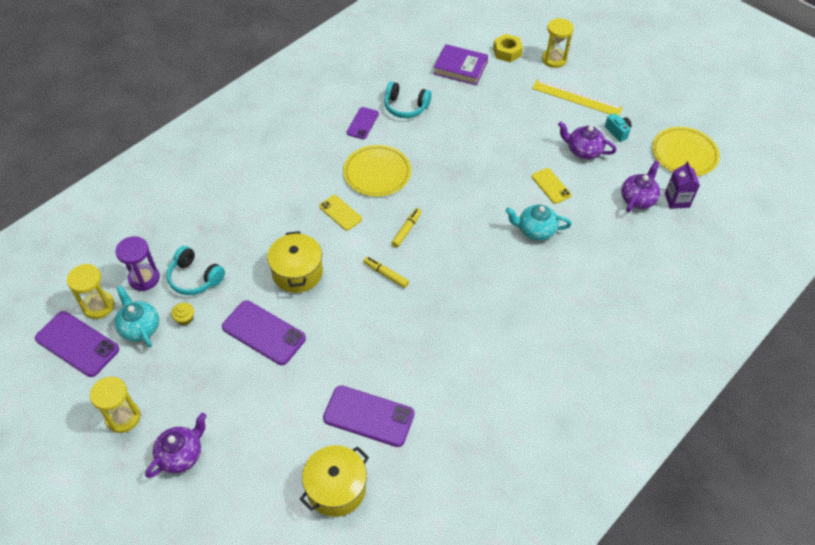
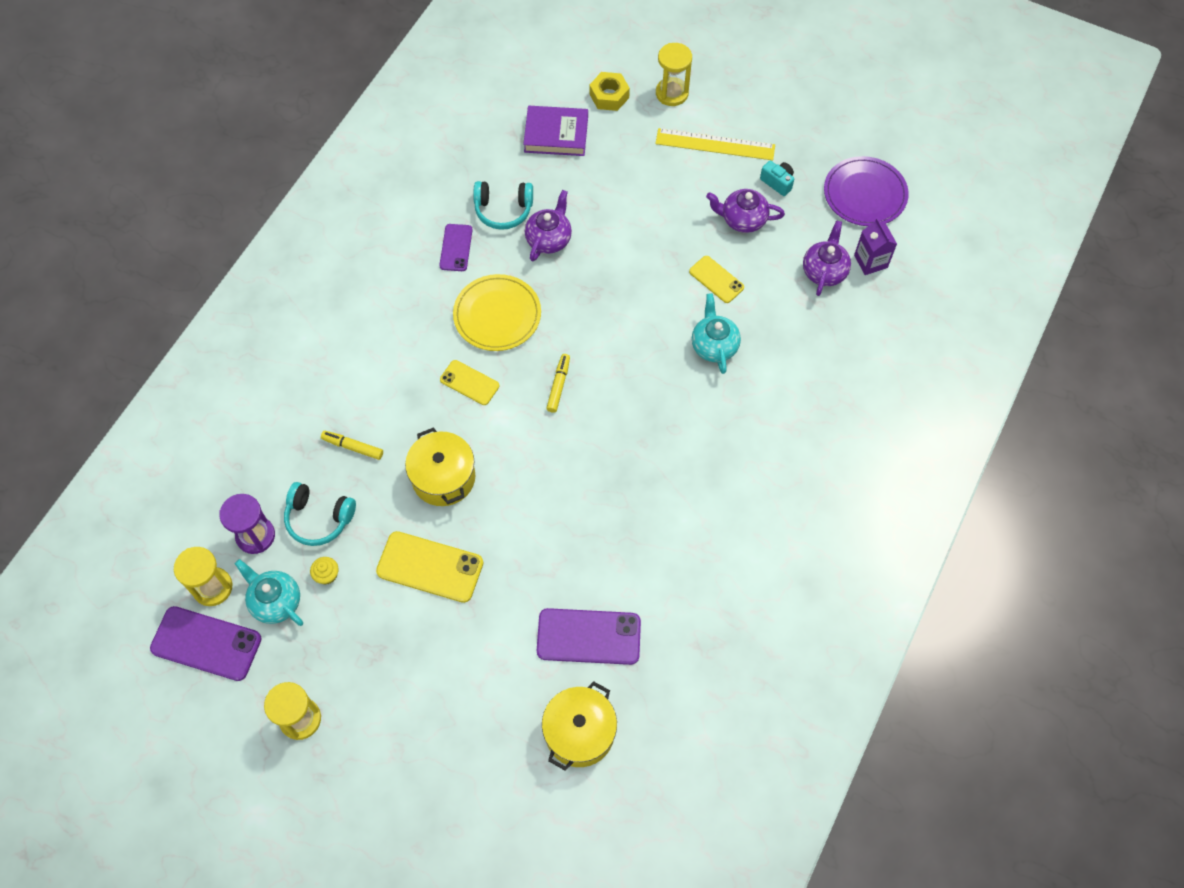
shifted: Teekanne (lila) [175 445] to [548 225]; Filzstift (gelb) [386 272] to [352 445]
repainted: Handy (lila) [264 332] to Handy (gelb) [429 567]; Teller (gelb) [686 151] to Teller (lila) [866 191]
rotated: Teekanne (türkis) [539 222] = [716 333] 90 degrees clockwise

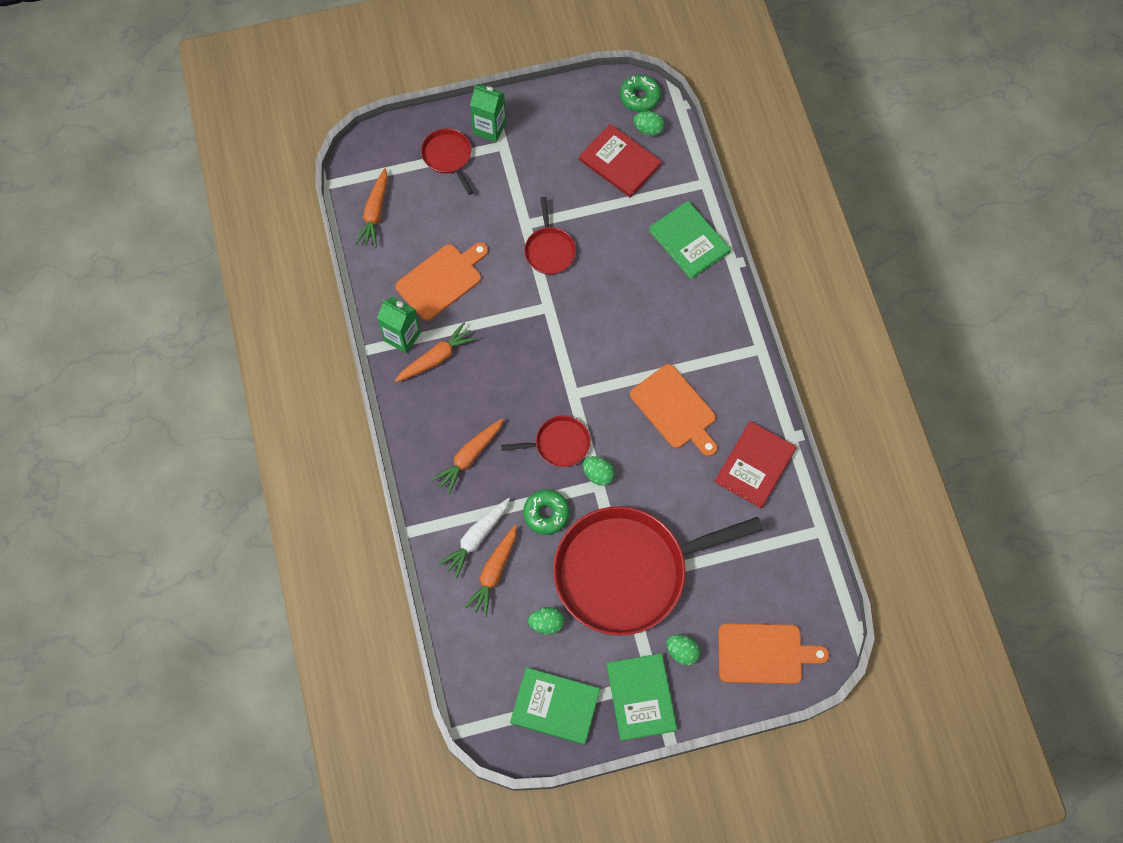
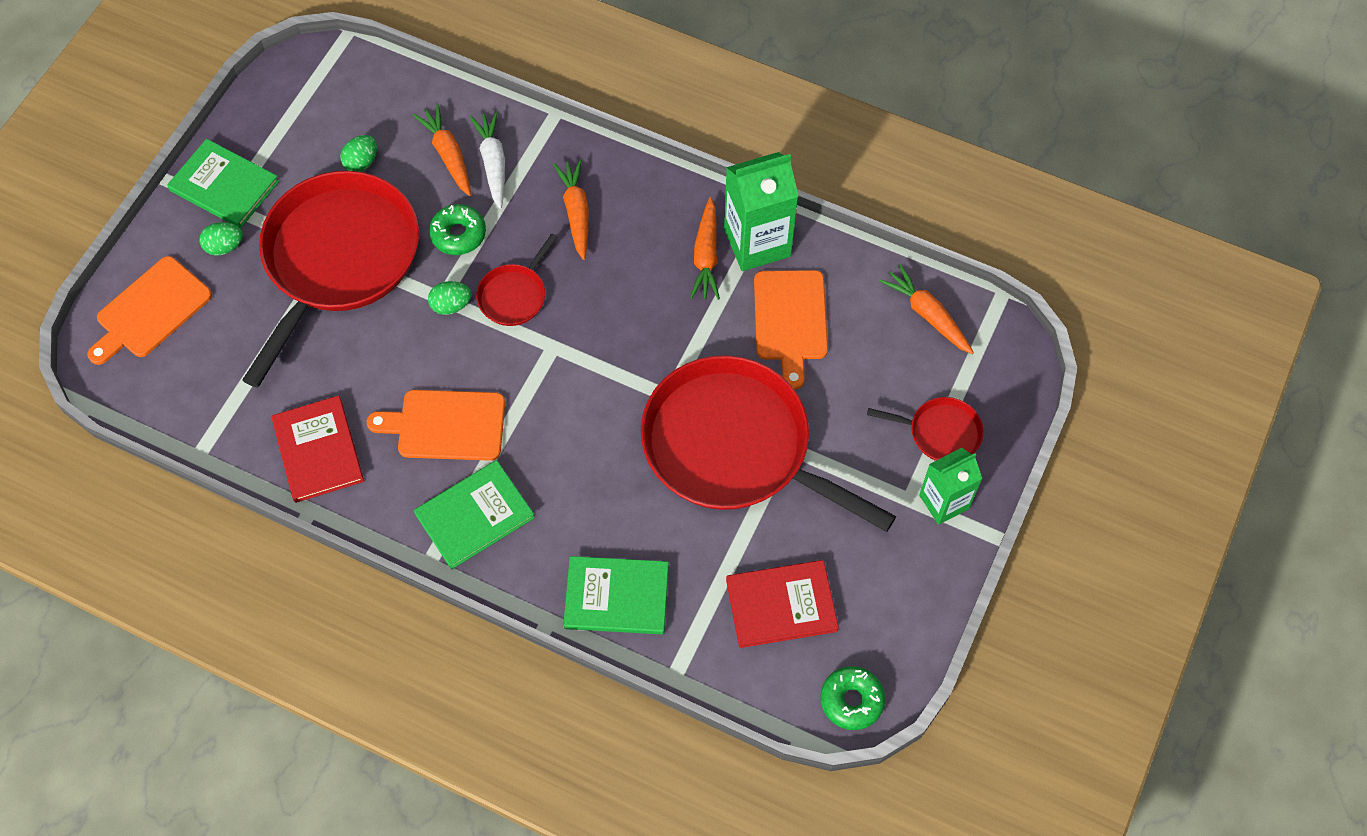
gone: Ei (grün) [649 123]
shifted: Buch (grün) [555 706] to [474 514]
scaled: Getränkekarton (grün) [399 325] = [761 211] x1.54; Pfanne (rot) [550 236] = [768 443] x2.32

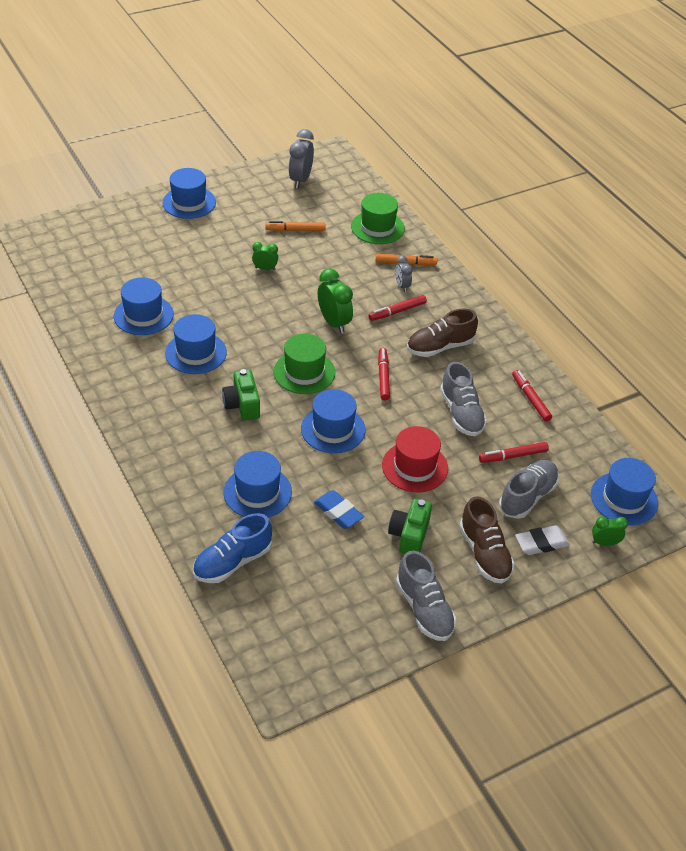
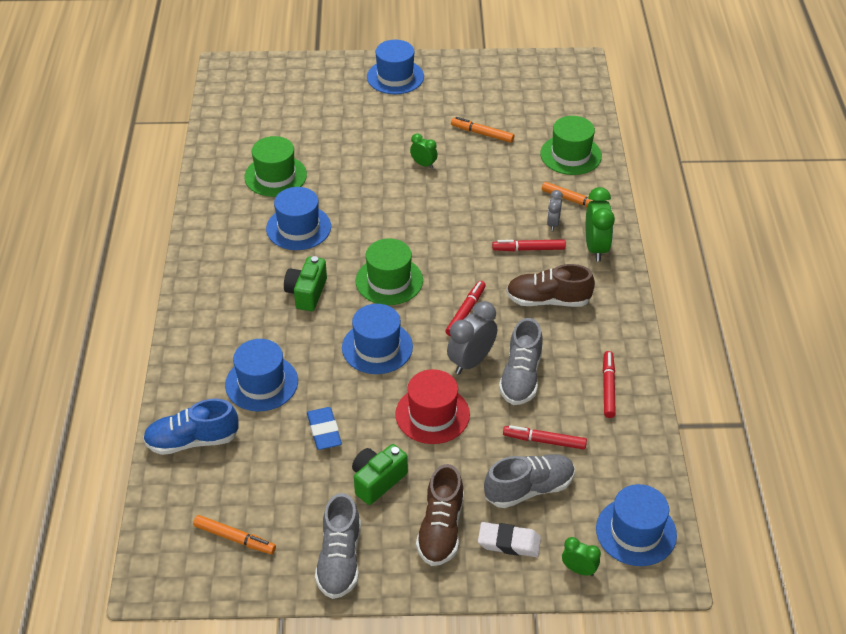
new: Filzstift (orange) [234 534]
shifted: Wecker (grau) [301 158] to [472 338]; Wecker (grün) [335 301] to [600 224]
repainted: Hut (blau) [144 306] to Hut (grün) [275 166]

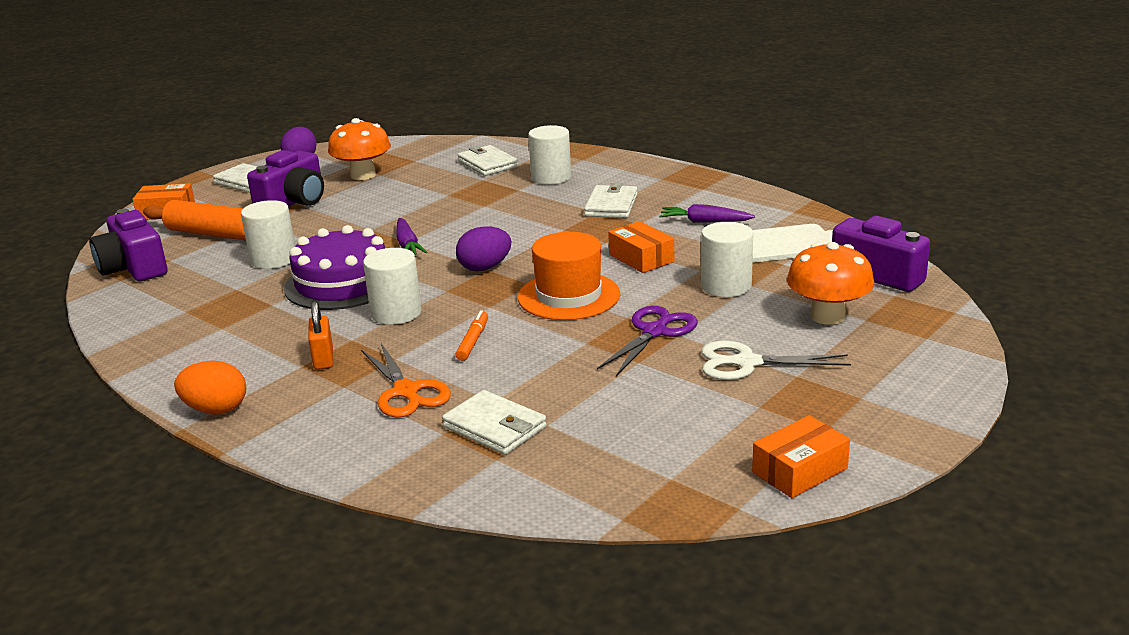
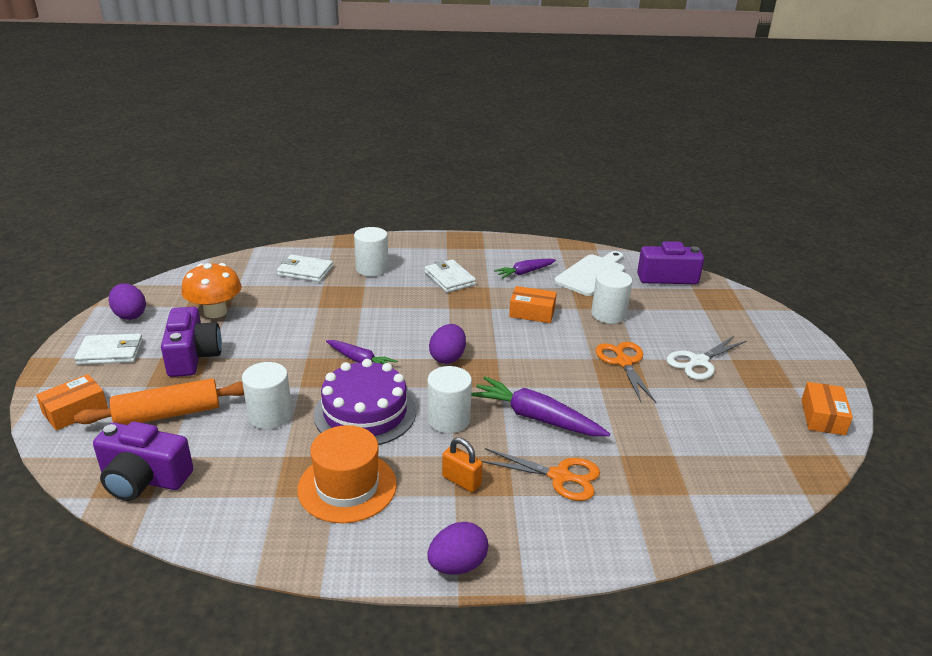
gone: Geldbörse (weiß) [494 422]; Pilz (orange) [830 283]
shifted: Hut (orange) [569 276] to [347 474]
swapped: Filzstift (orange) [471 335] to Karotte (lila) [540 406]
repainted: Ei (orange) [210 387] to Ei (lila) [458 548]; Schere (lila) [647 341] to Schere (orange) [625 372]

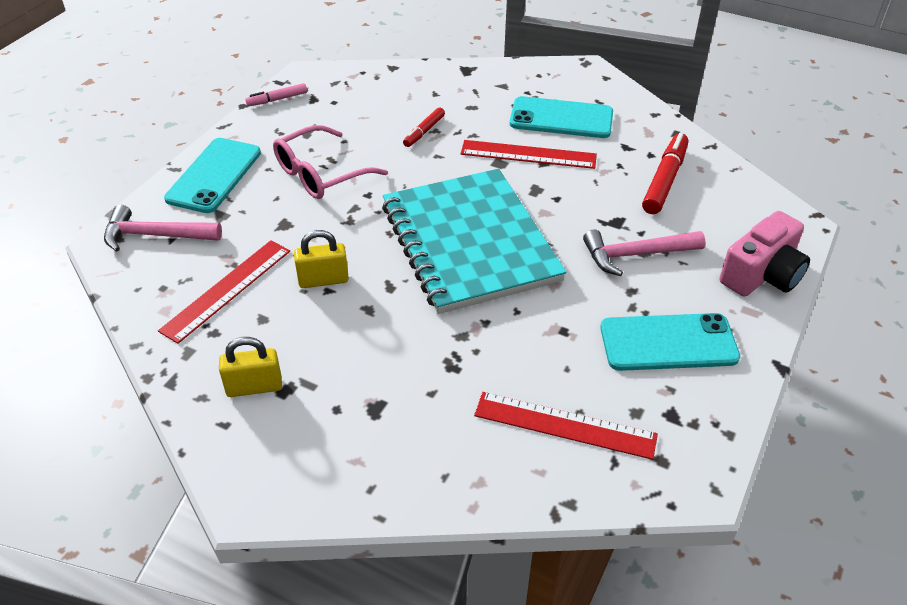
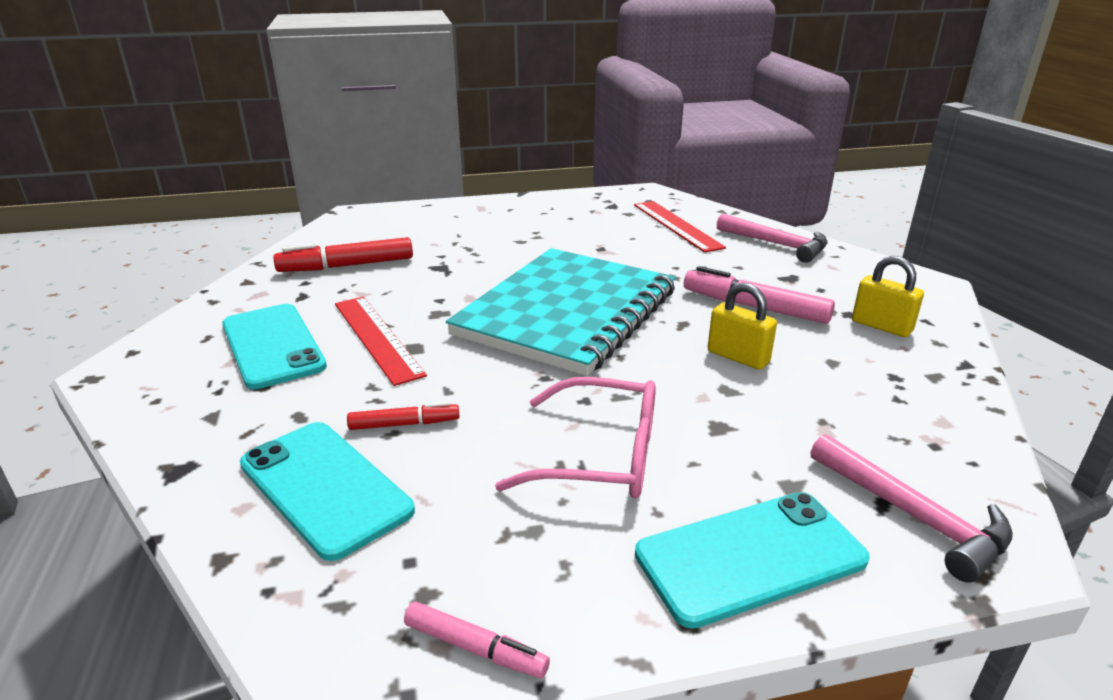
gone: Lineal (rot) [224 292]; Kamera (rosa) [764 254]
new: Filzstift (rosa) [759 295]
shifted: Hammer (rosa) [644 252] to [772 238]; Handy (türkis) [670 342] to [327 491]

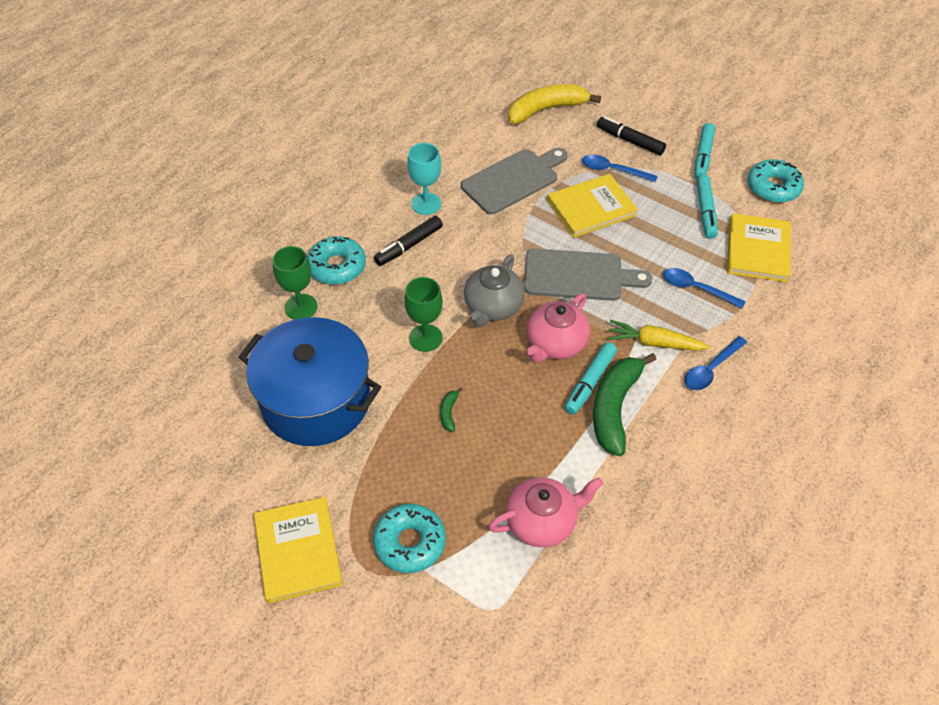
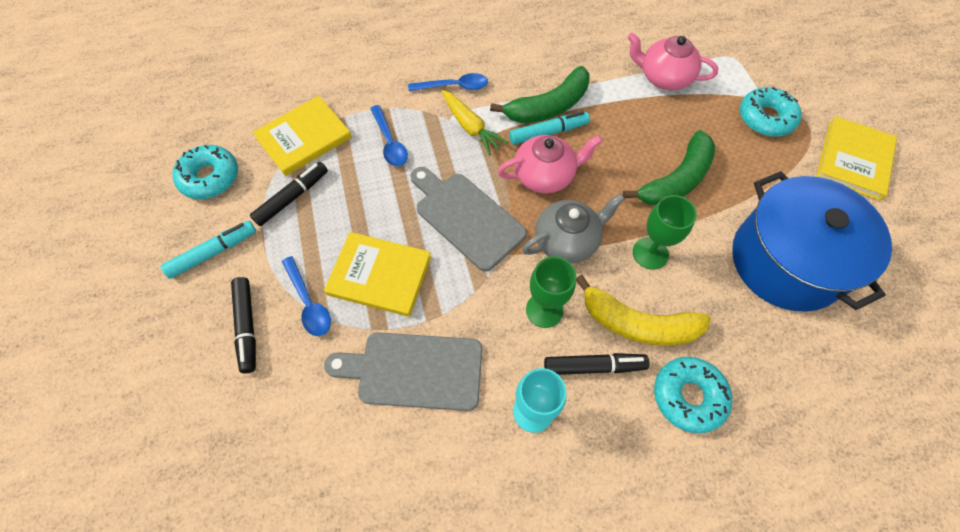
shifted: Kelch (grün) [295 283] to [551 292]; Banane (gelb) [554 104] to [643 310]
repainted: Filzstift (türkis) [707 207] to Filzstift (schwarz) [289 194]
scaled: Banane (grün) [451 410] = [669 167] x2.45

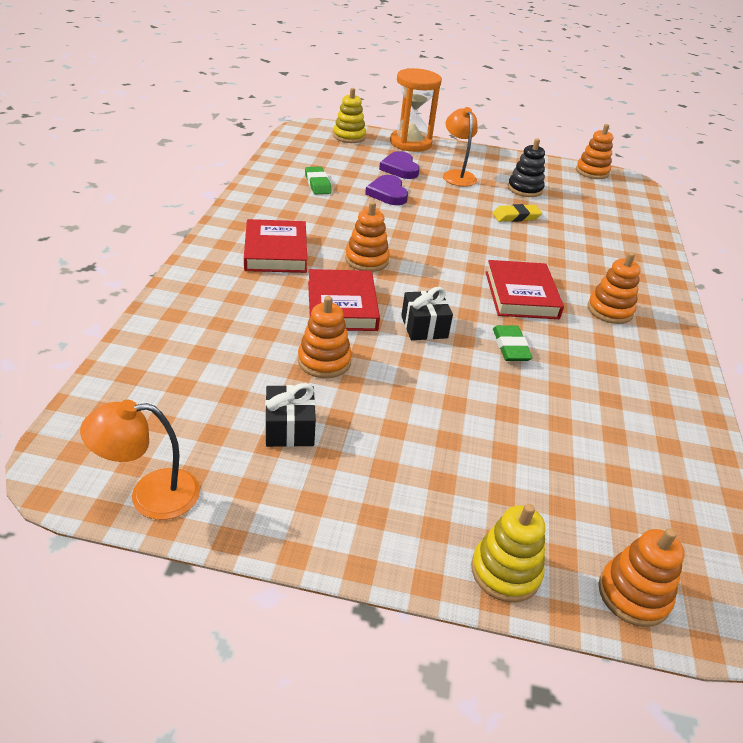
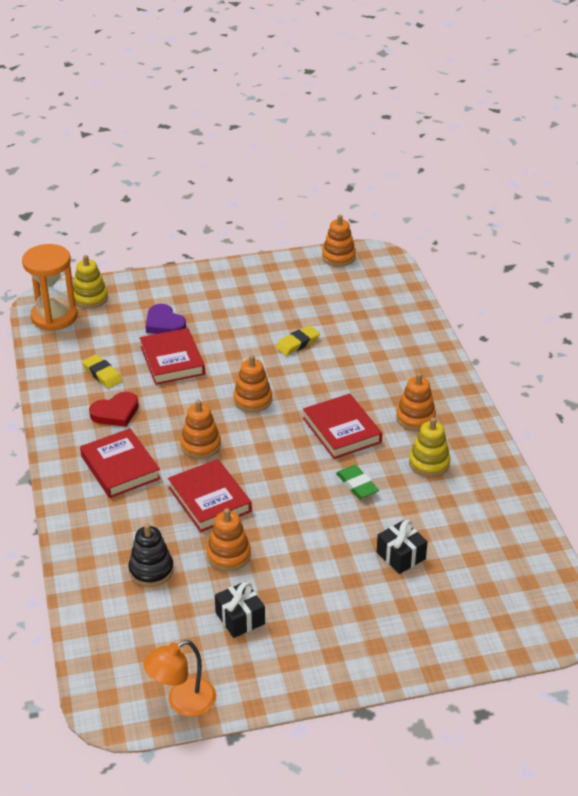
gone: Lampe (orange) [460 147]
new: Herz (rot) [114 409]
shifted: Sanduhr (orange) [416 110] to [50 287]; Geschenk (schwarz) [427 313] to [402 547]; Stapelspielzeug (gelb) [508 553] to [429 447]; Stapelspielzeug (schwarz) [526 167] to [151 555]; Stapelspielzeug (orange) [641 577] to [252 383]
swapped: Herz (lila) [386 190] to Buch (rot) [172 356]
repainted: Radiergummi (grün) [318 180] to Radiergummi (gelb) [102 371]

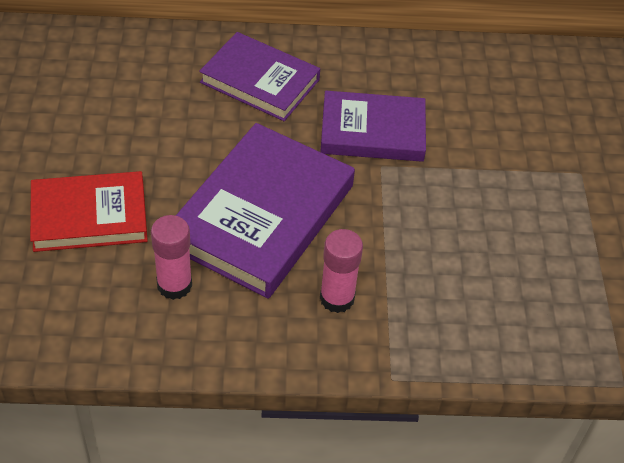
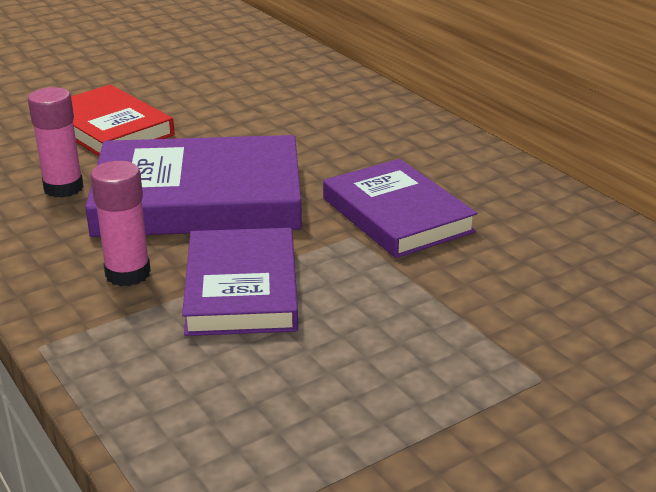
shifted: Buch (lila) [259 76] to [240 282]

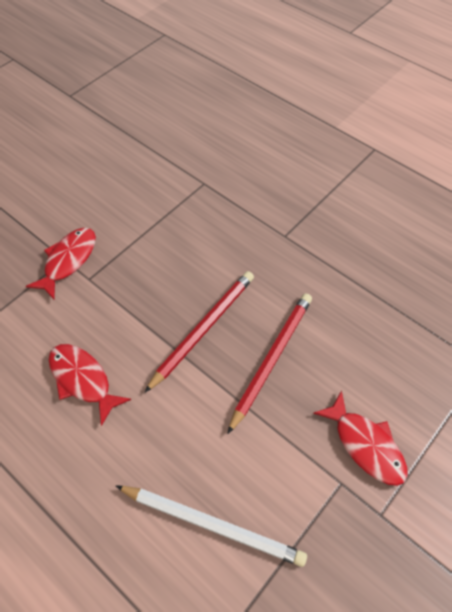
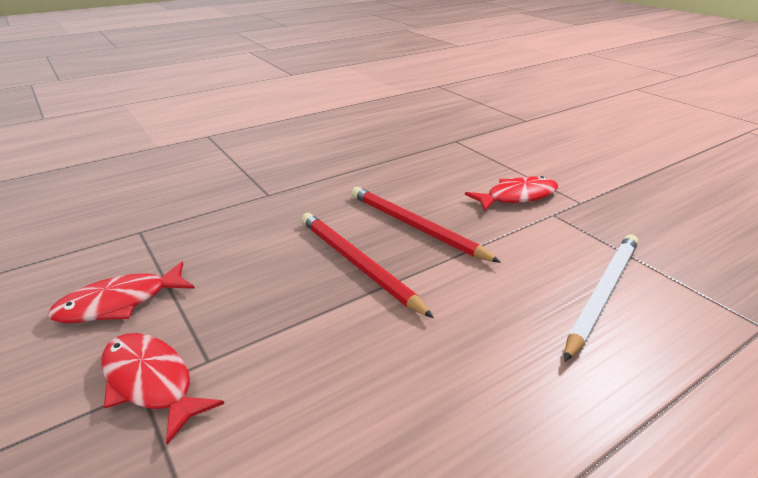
shifted: Fisch (rot) [90 385] to [121 292]

